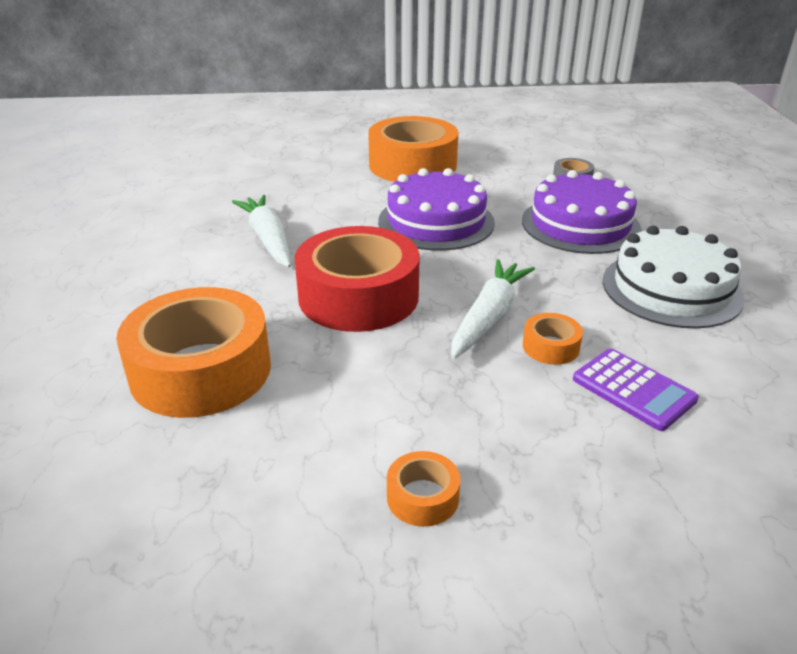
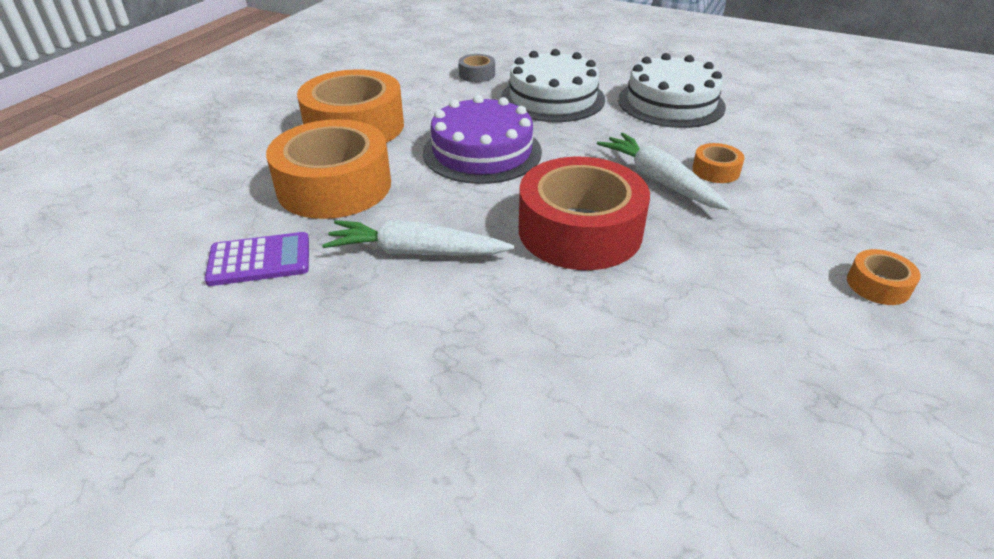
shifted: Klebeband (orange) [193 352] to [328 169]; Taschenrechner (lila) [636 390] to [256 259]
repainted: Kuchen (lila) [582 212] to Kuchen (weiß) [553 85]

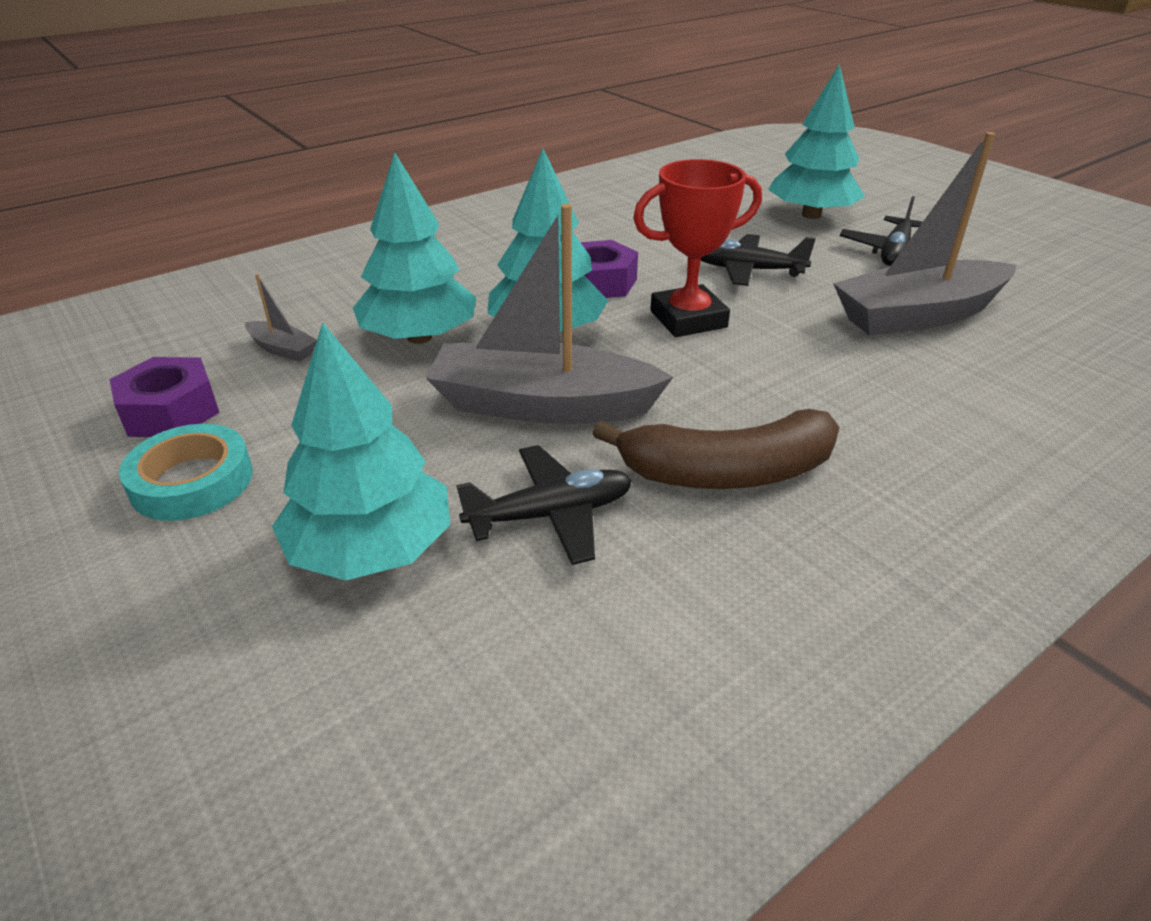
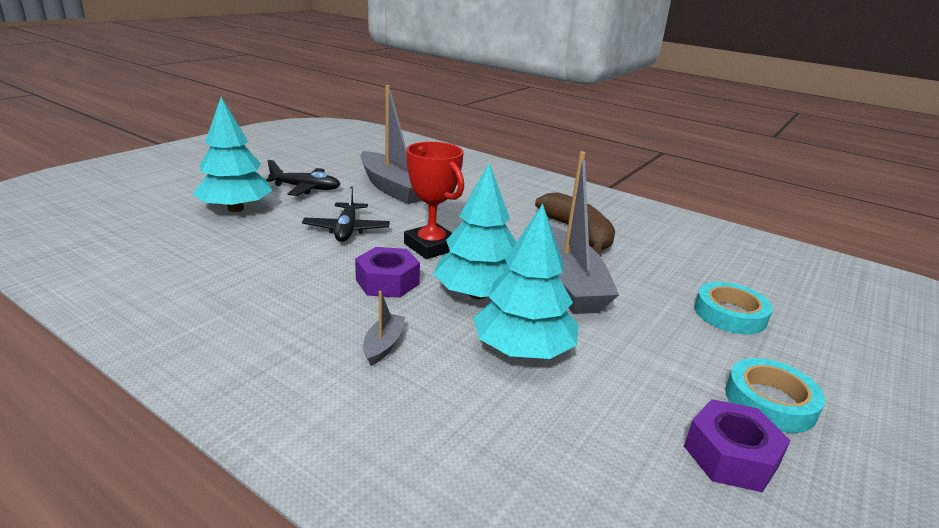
gone: Flugzeug (schwarz) [544 505]
shifted: Boot (grau) [281 318] to [384 328]
swapped: Baum (türkis) [361 451] to Klebeband (türkis) [733 308]

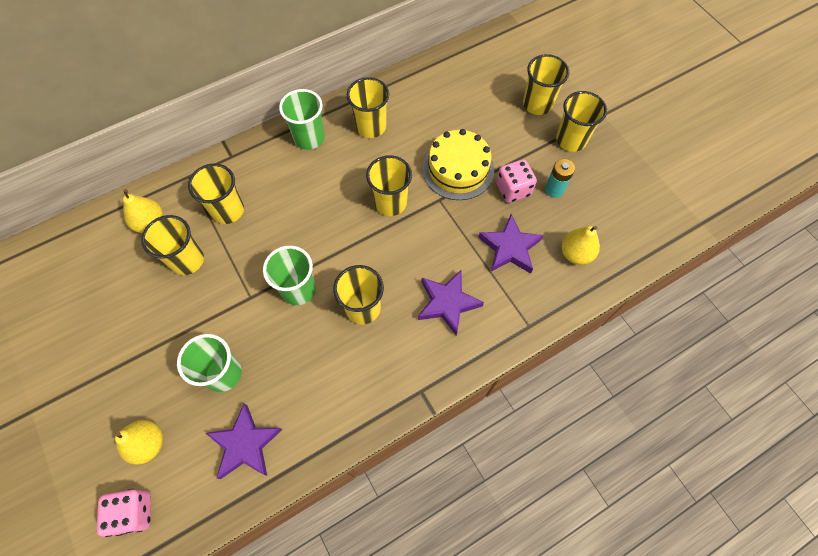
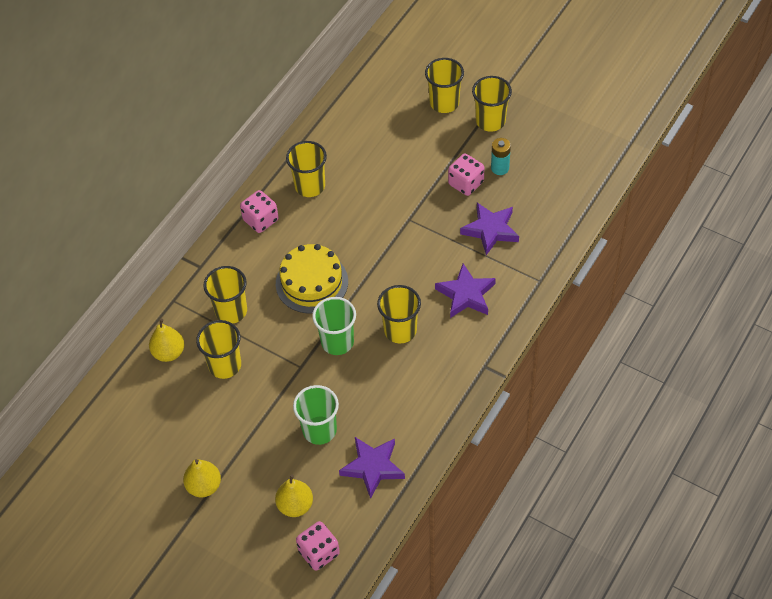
gone: Becher (gelb) [389 185]
shifted: Kuchen (gelb) [458 164] to [312 278]; Birne (gelb) [580 245] to [202 478]
swapped: Becher (grün) [302 119] to Spielwürfel (rosa) [259 211]

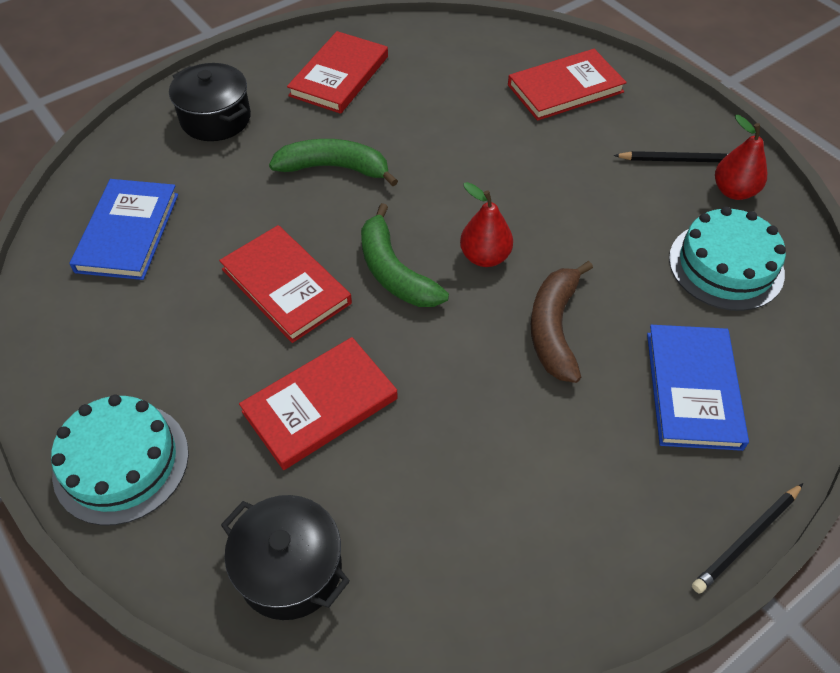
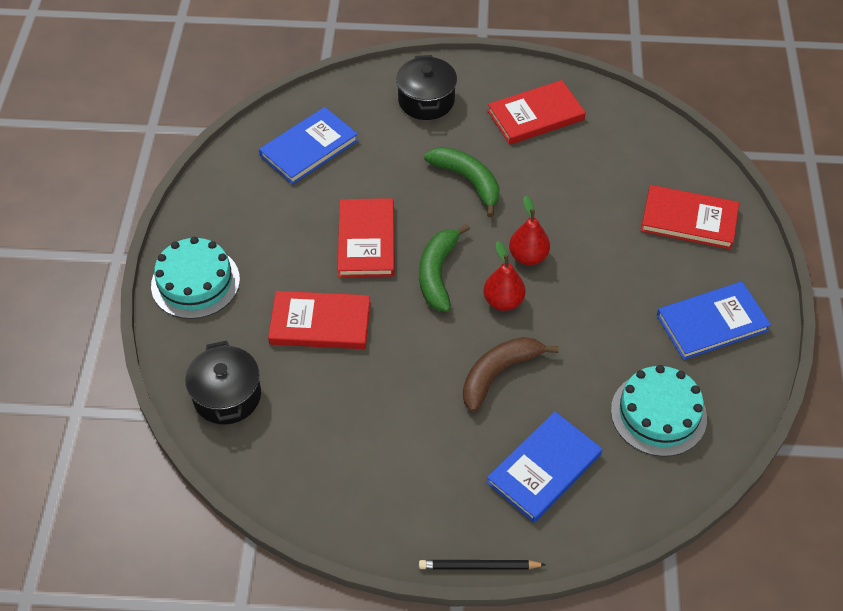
shifted: Birne (rot) [741 157] to [529 230]
swapped: Bleistift (schwarz) [671 156] to Buch (blau) [714 321]

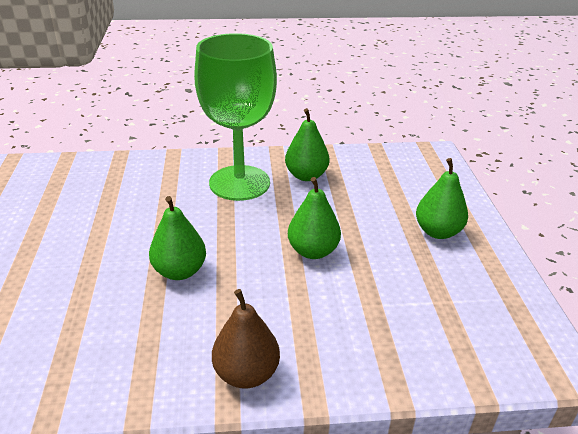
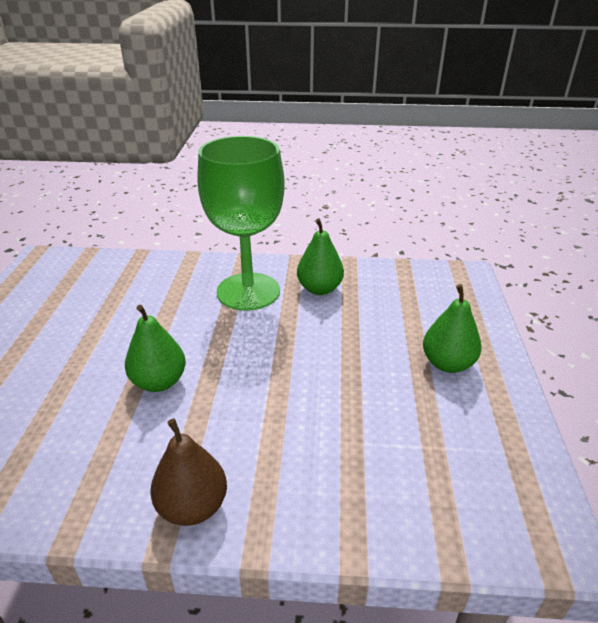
gone: Birne (grün) [314 218]

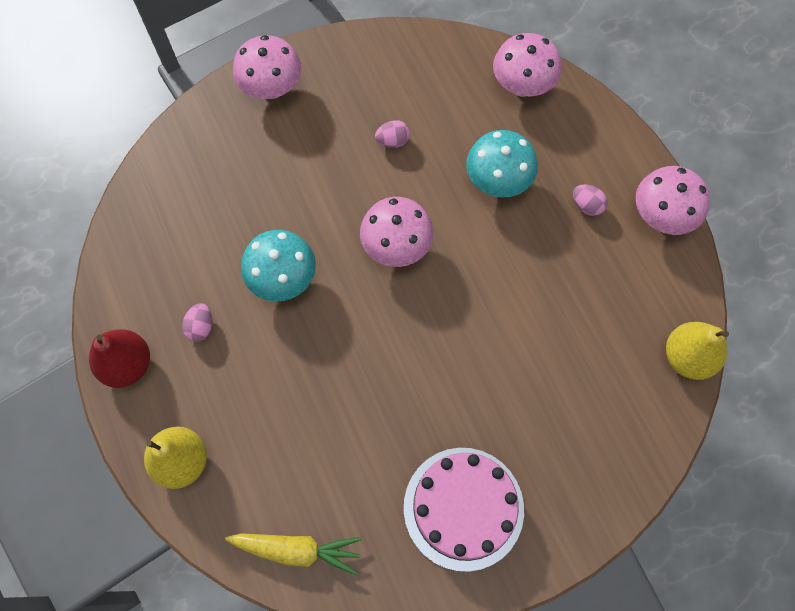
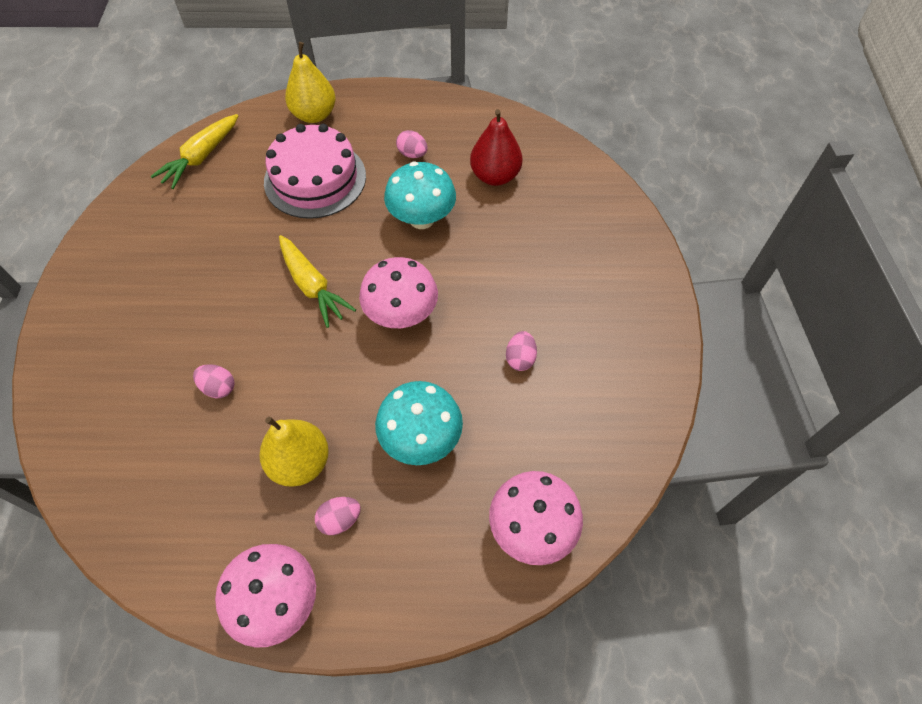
gone: Pilz (rosa) [267 67]
new: Ei (rosa) [214 381]; Karotte (gelb) [317 281]
shifted: Birne (rot) [119 358] to [496 147]; Kuchen (rosa) [464 510] to [315 171]; Birne (gelb) [697 351] to [294 451]

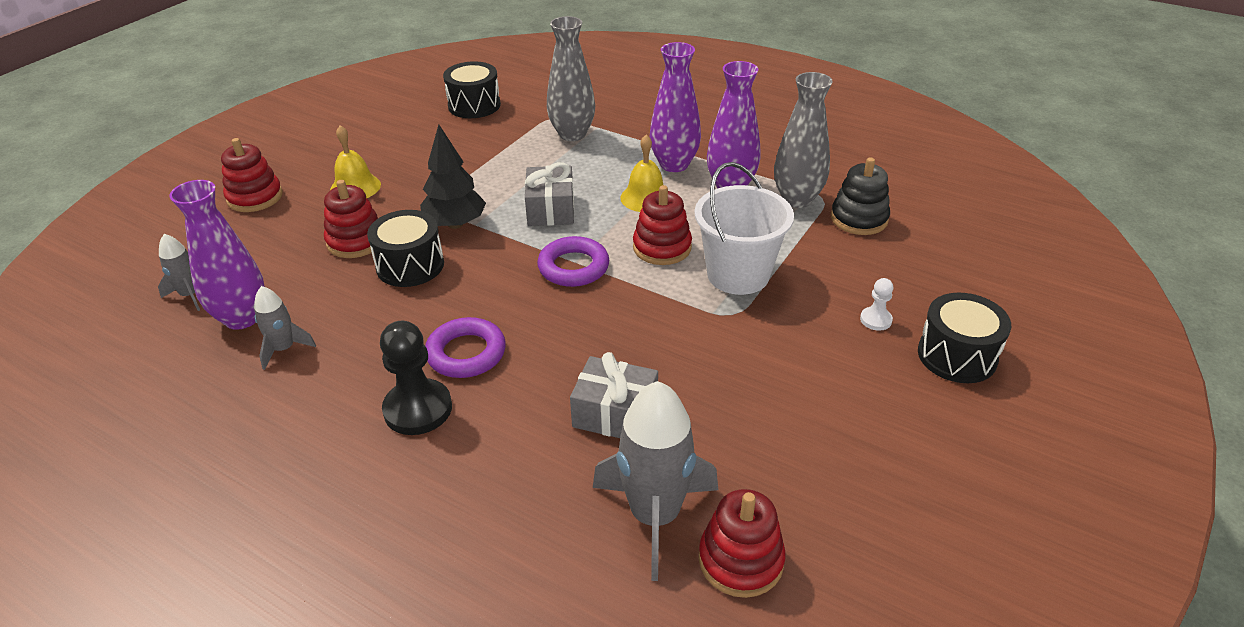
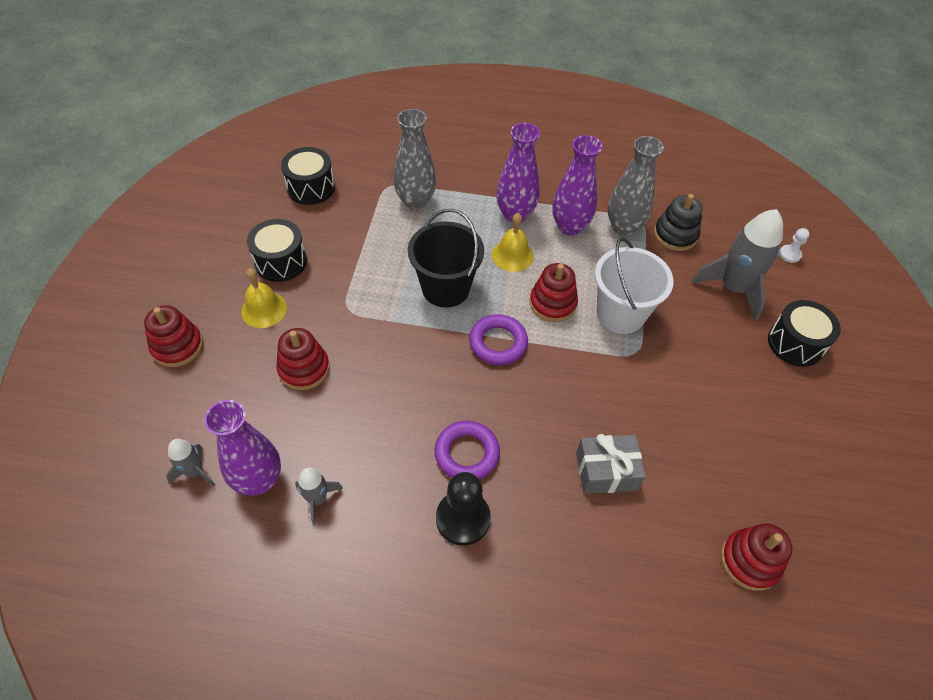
gone: Baum (schwarz) [453 176]
shifted: Trommel (schwarz) [405 248] to [277 250]; Rakete (grau) [655 481] to [737 264]; Bauer (weiß) [876 304] to [794 245]
swapped: Geschenk (grau) [549 194] to Eimer (schwarz) [446 258]

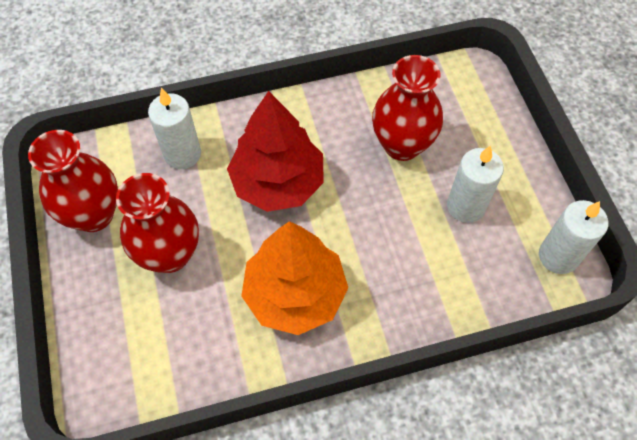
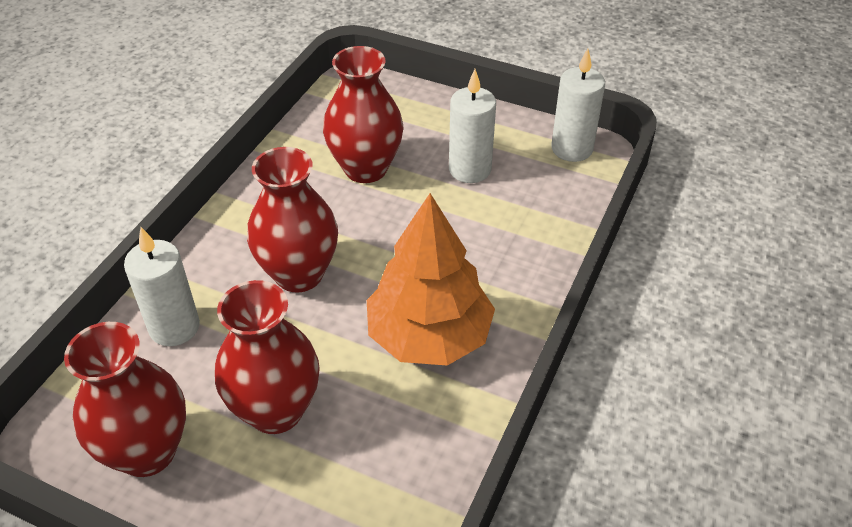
swapped: Baum (rot) [275 151] to Vase (rot) [292 220]

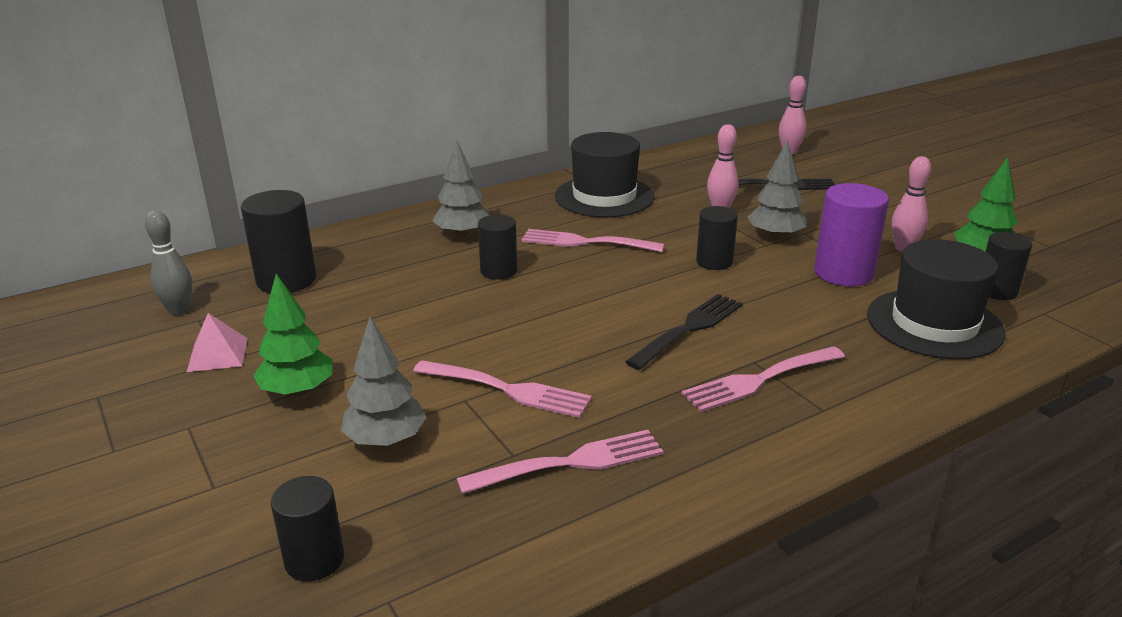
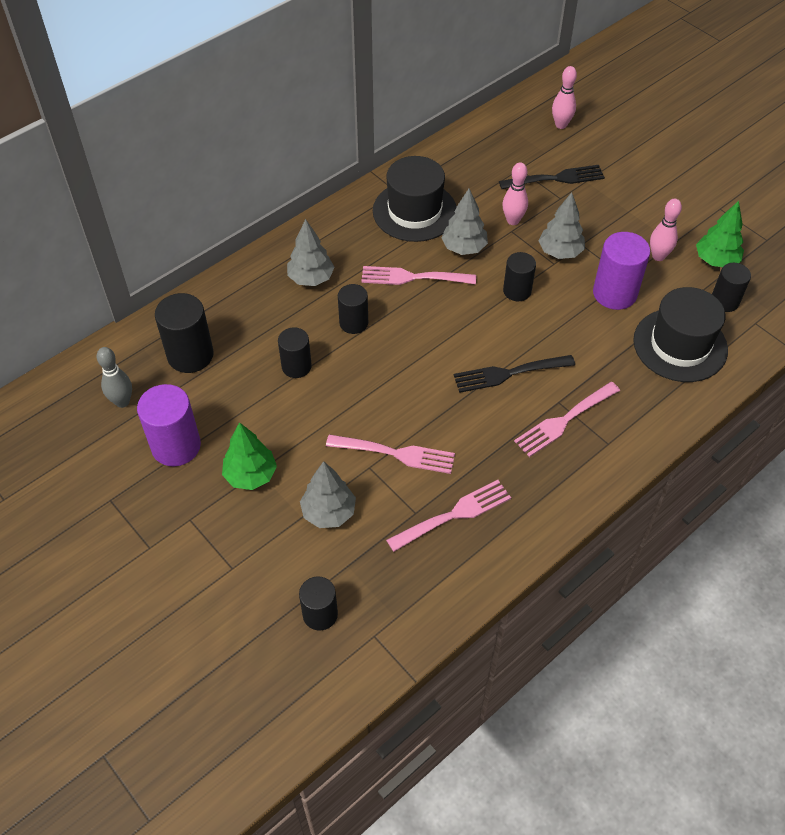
new: Vollzylinder (schwarz) [295 352]; Baum (grau) [464 221]
swapped: Pyramide (rosa) [217 342] to Vollzylinder (lila) [169 425]
rotated: Gabel (schwarz) [684 332] = [514 374] 135 degrees counterclockwise

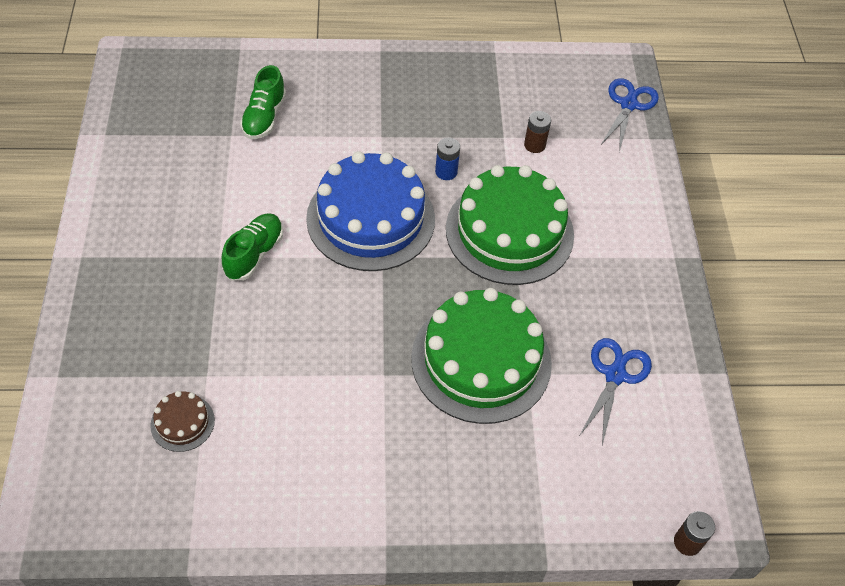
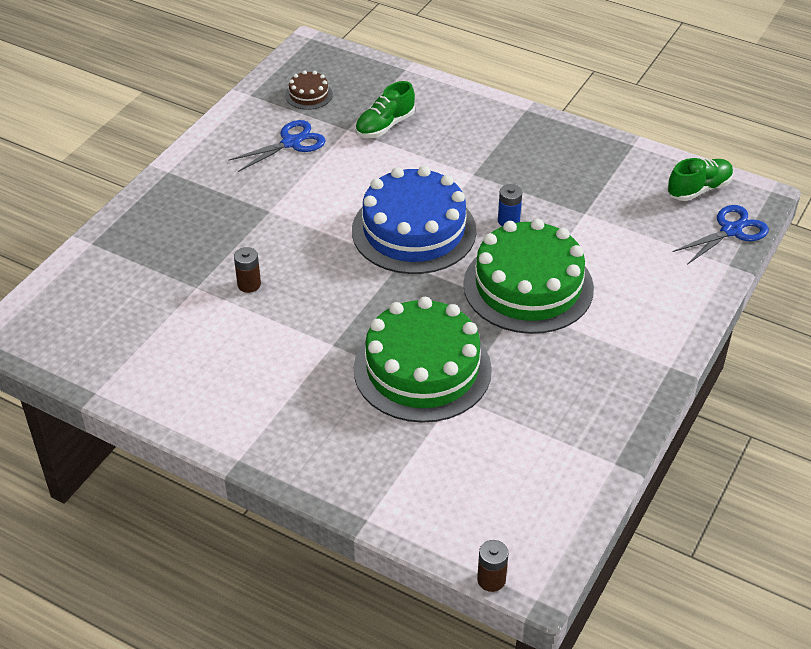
shifted: Kuchen (braun) [182 421] to [309 90]; Schuh (grün) [252 247] to [700 179]; Batterie (braun) [537 132] to [247 270]; Schere (blau) [616 391] to [277 146]

